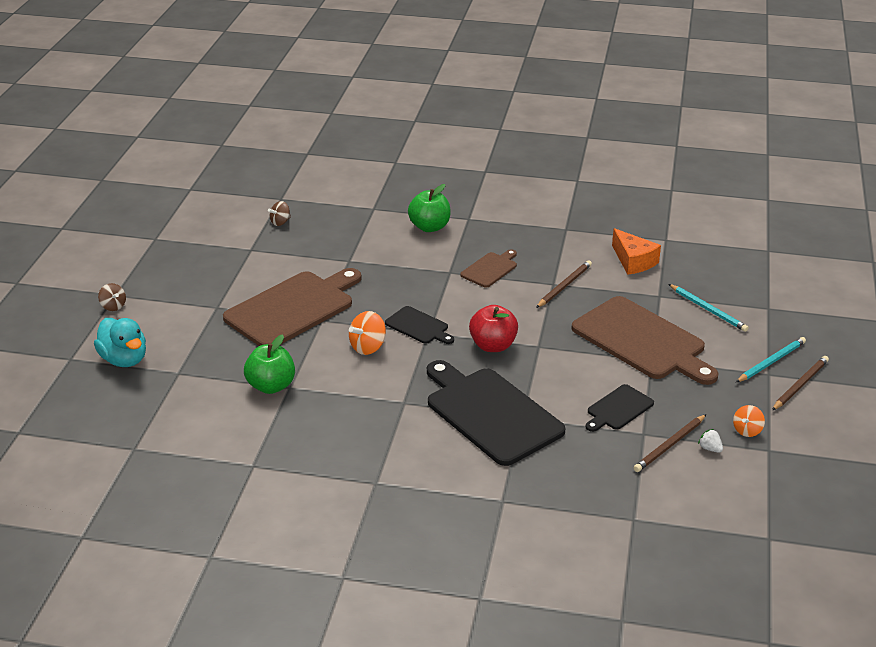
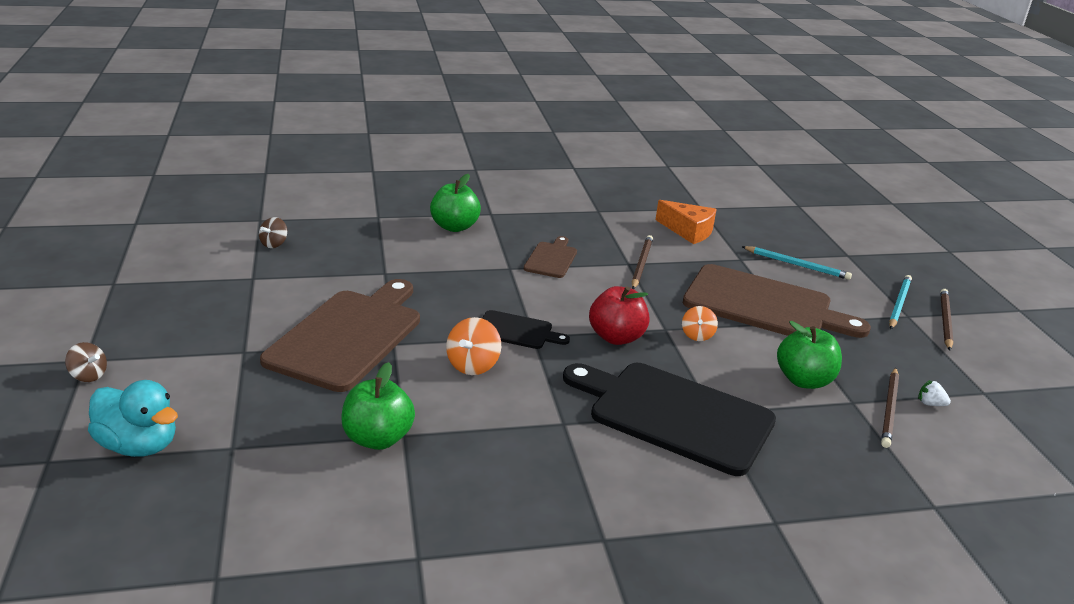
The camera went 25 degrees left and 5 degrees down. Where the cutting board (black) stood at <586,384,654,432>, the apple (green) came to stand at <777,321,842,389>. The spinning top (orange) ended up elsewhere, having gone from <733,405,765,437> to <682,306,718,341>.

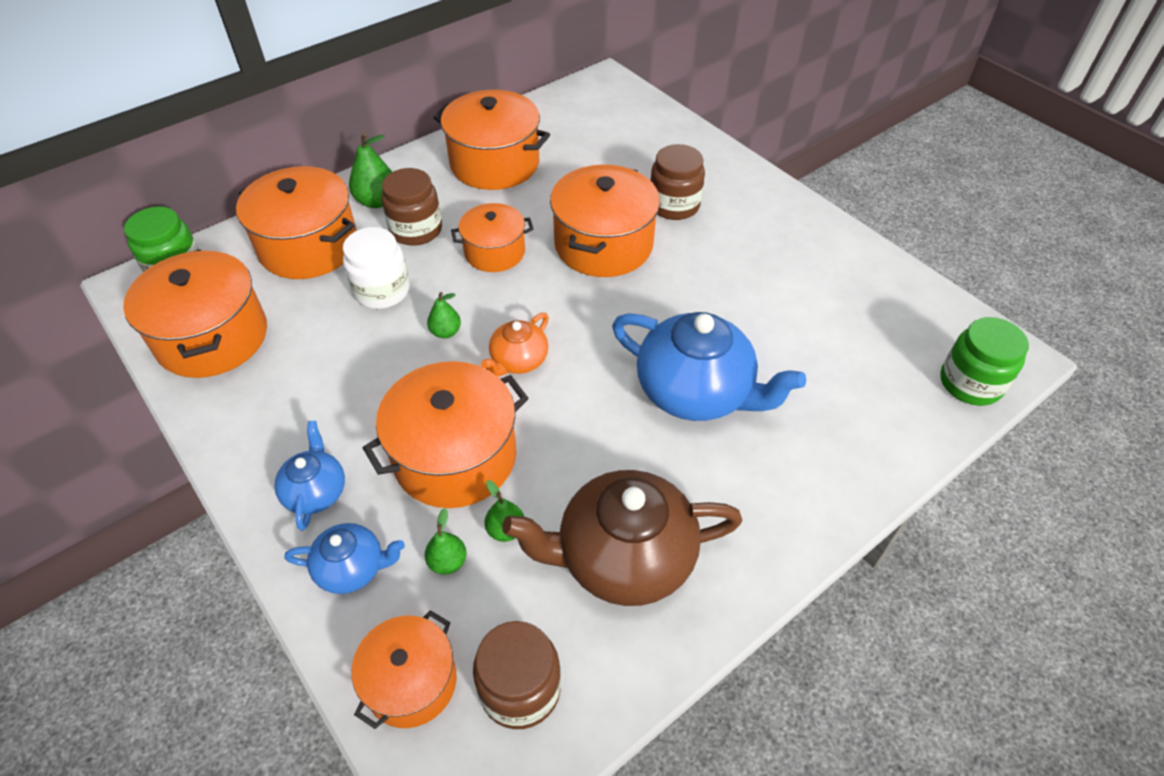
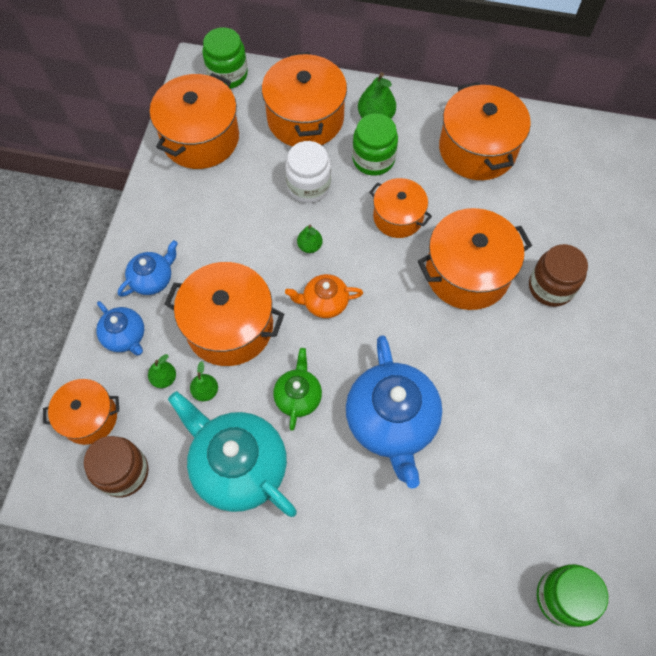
The camera went 50 degrees right and 15 degrees up. What was the jar (brown) at <381,168,442,246> turned into the jar (green) at <352,113,398,176>. What was the teapot (brown) at <502,470,742,606> turned into the teapot (turquoise) at <168,391,297,517>. The second view gained the teapot (green) at <273,348,322,431>.

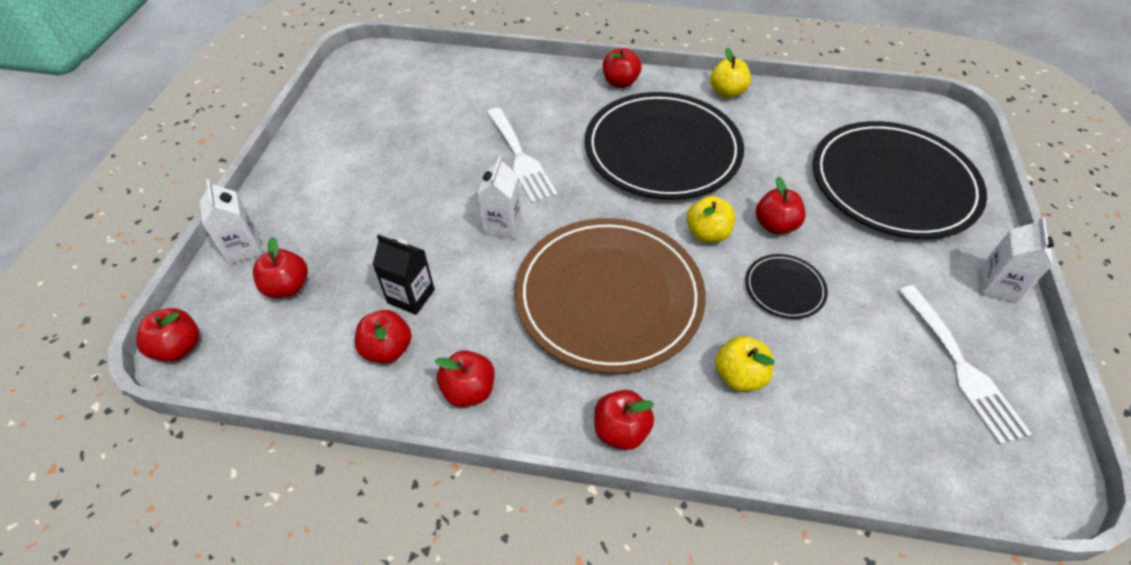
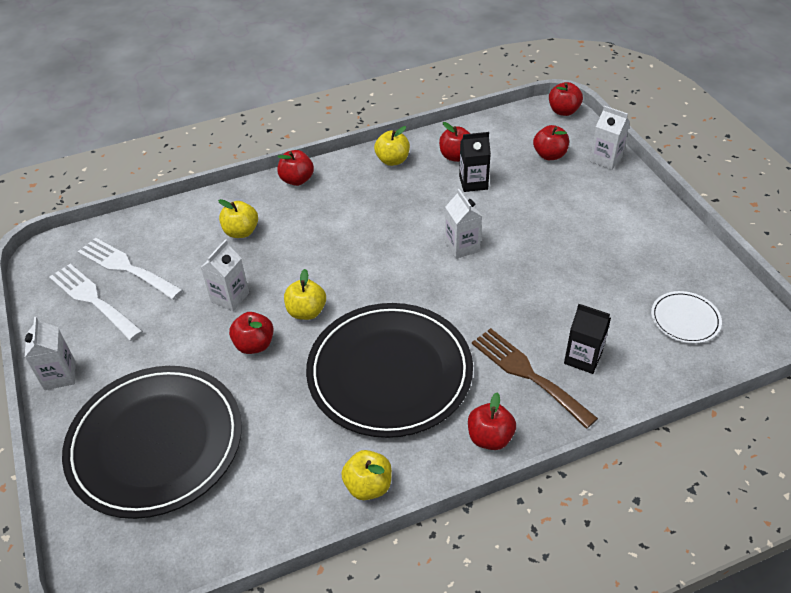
The camera went 150 degrees right and 5 degrees down. What was the apple (red) at <435,350,495,407> turned into the apple (yellow) at <374,126,410,166>. The fork (white) ended up elsewhere, having gone from <487,108,558,203> to <78,238,183,300>. The second view lost the plate (brown) at <515,218,706,374>. Where the plate (black) stood at <745,254,828,319>, the carton (white) came to stand at <201,239,249,311>. The second view gained the fork (brown) at <472,328,598,429>. The second view gained the carton (black) at <564,304,611,374>. The second view gained the plate (white) at <651,291,722,344>.

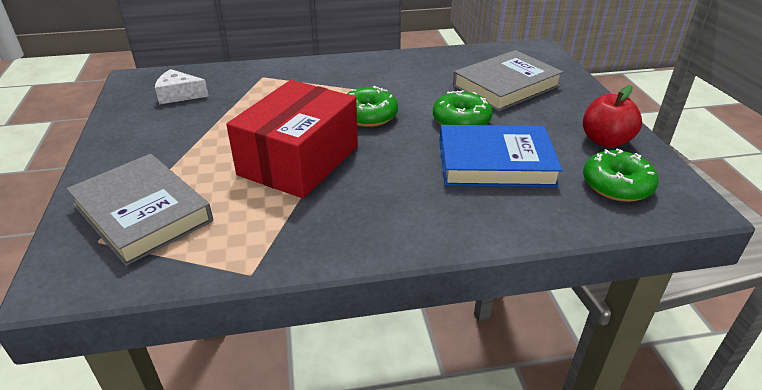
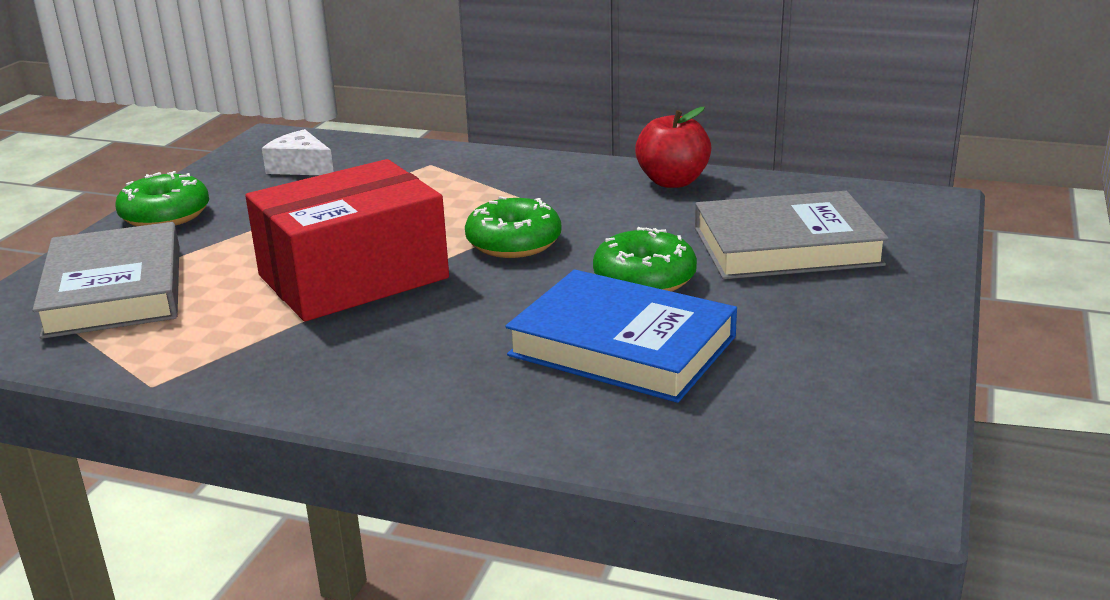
The camera went 30 degrees right and 10 degrees down. The apple (red) ended up elsewhere, having gone from <583,85,642,148> to <635,107,711,188>. The donut (green) ended up elsewhere, having gone from <583,149,659,202> to <115,171,209,226>.

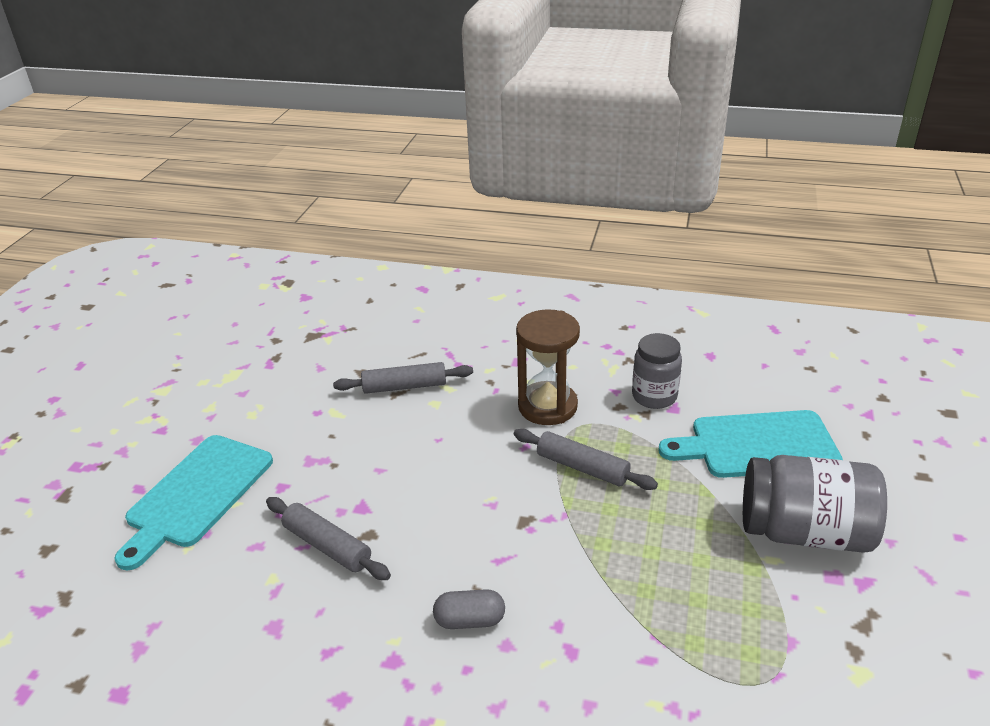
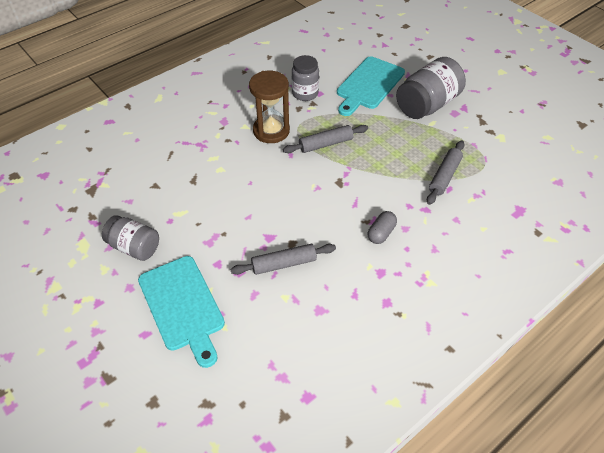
The camera went 55 degrees left and 15 degrees up. The rolling pin (grey) ended up elsewhere, having gone from <333,362,473,394> to <427,140,464,205>. The second view gained the jar (grey) at <102,215,159,261>.

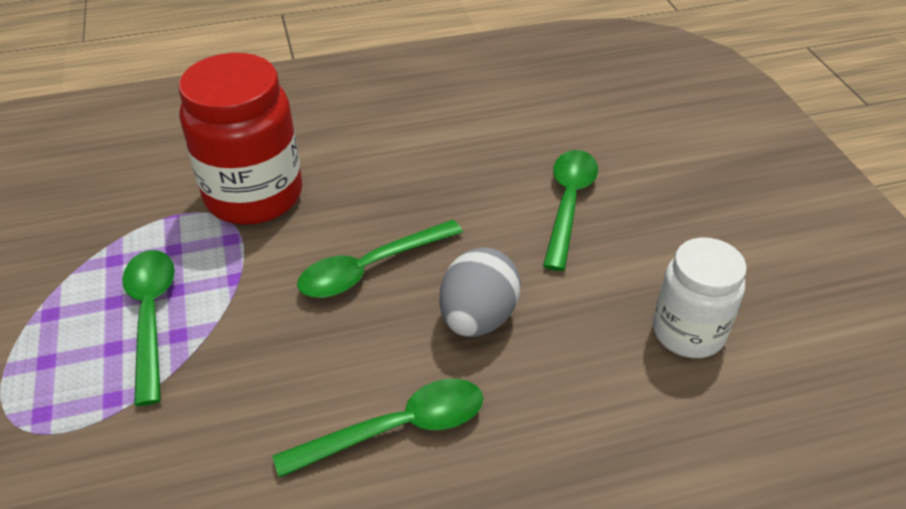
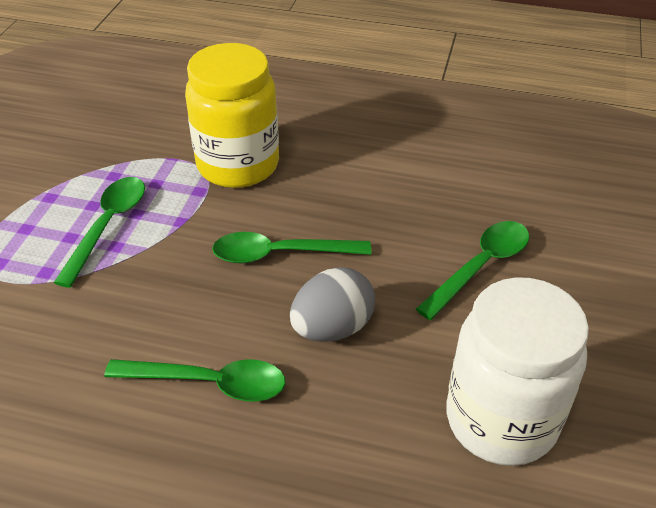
The camera went 30 degrees right and 0 degrees up. What was the jar (red) at <179,53,302,225> turned into the jar (yellow) at <185,43,279,188>. The size of the jar (white) at <653,237,747,358> changed by a factor of 1.58.

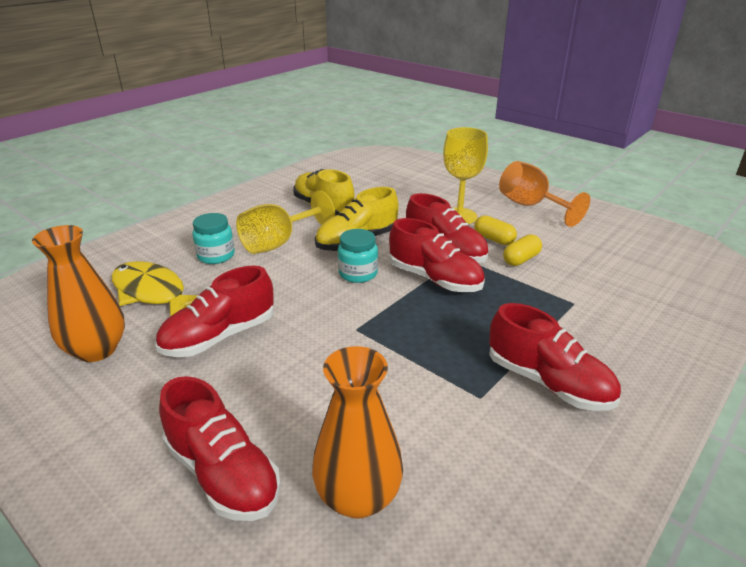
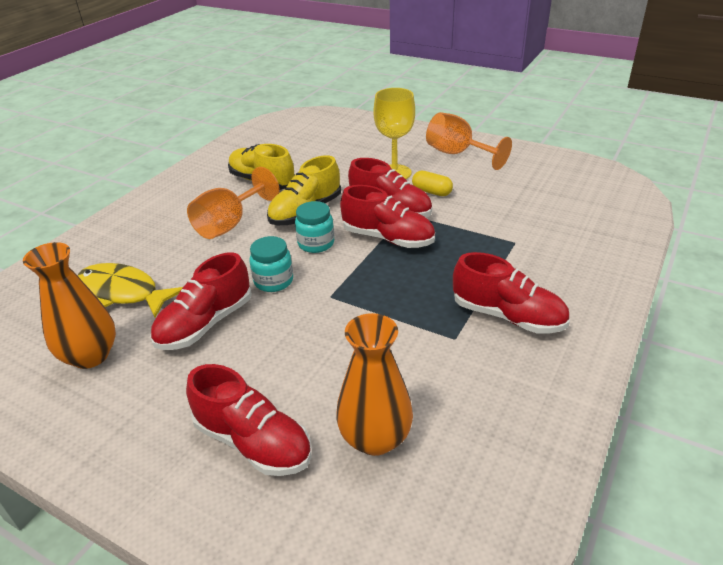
The camera went 10 degrees left and 5 degrees up. The jar (turquoise) ended up elsewhere, having gone from <192,213,235,264> to <250,236,293,292>. What was the goblet (yellow) at <236,190,335,254> turned into the goblet (orange) at <187,167,280,239>. The second view lost the capsule (yellow) at <503,234,542,266>.

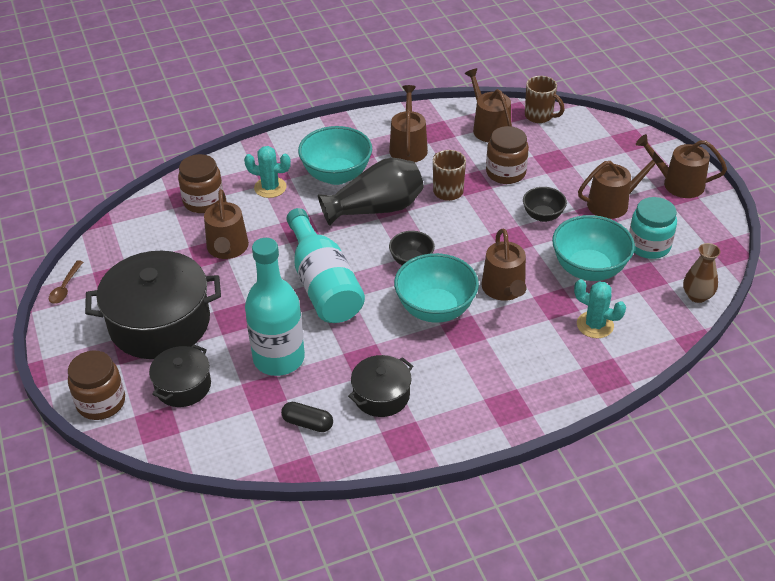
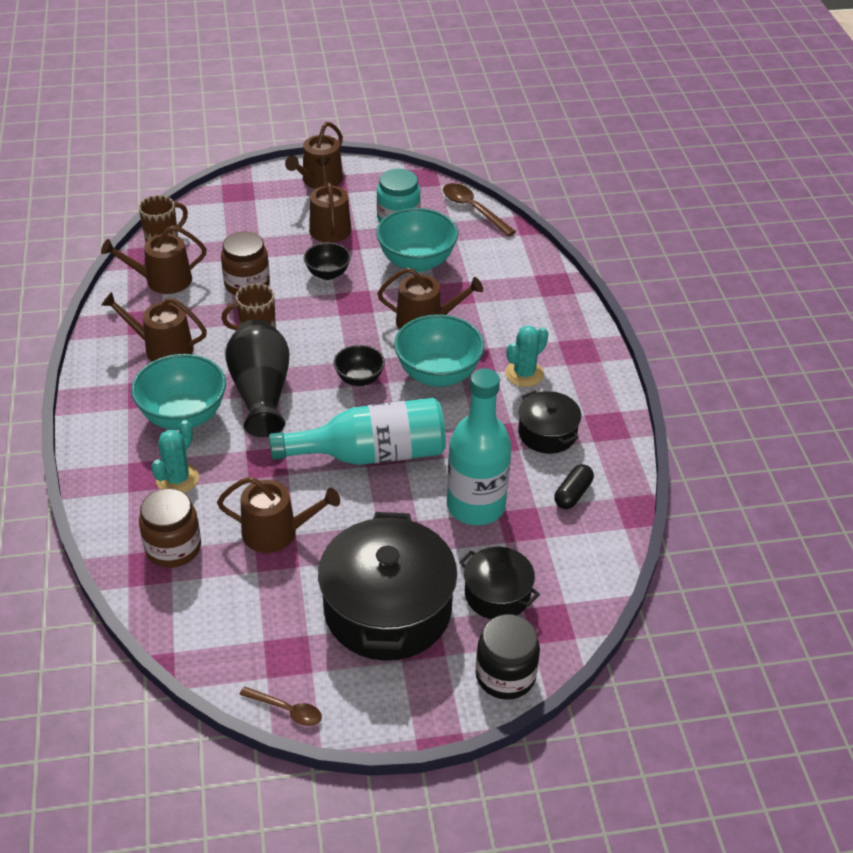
The camera went 80 degrees left and 0 degrees up. What was the jar (brown) at <68,351,125,420> turned into the jar (black) at <476,614,540,700>. The cactus (turquoise) ended up elsewhere, having gone from <574,279,626,338> to <505,325,548,387>. Where the vase (brown) stood at <683,243,721,303>, the spoon (brown) came to stand at <443,183,516,236>.

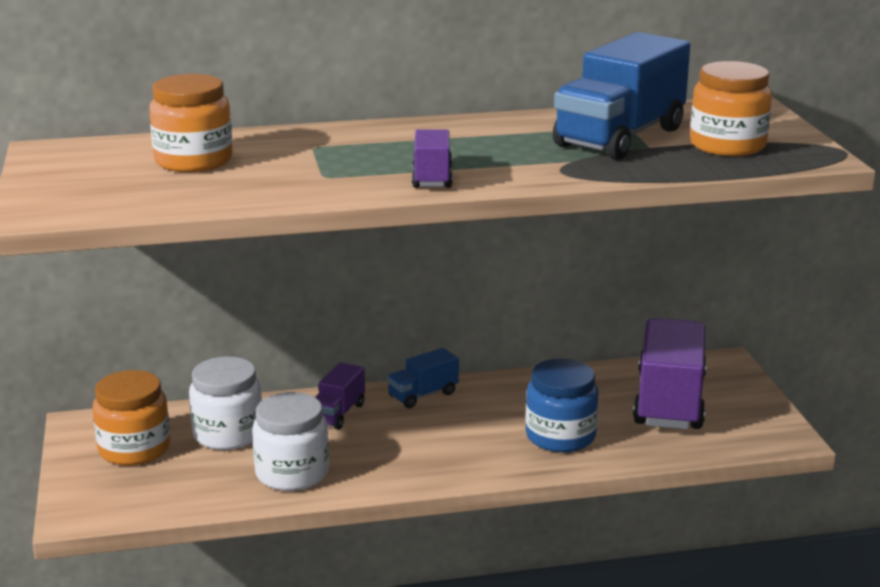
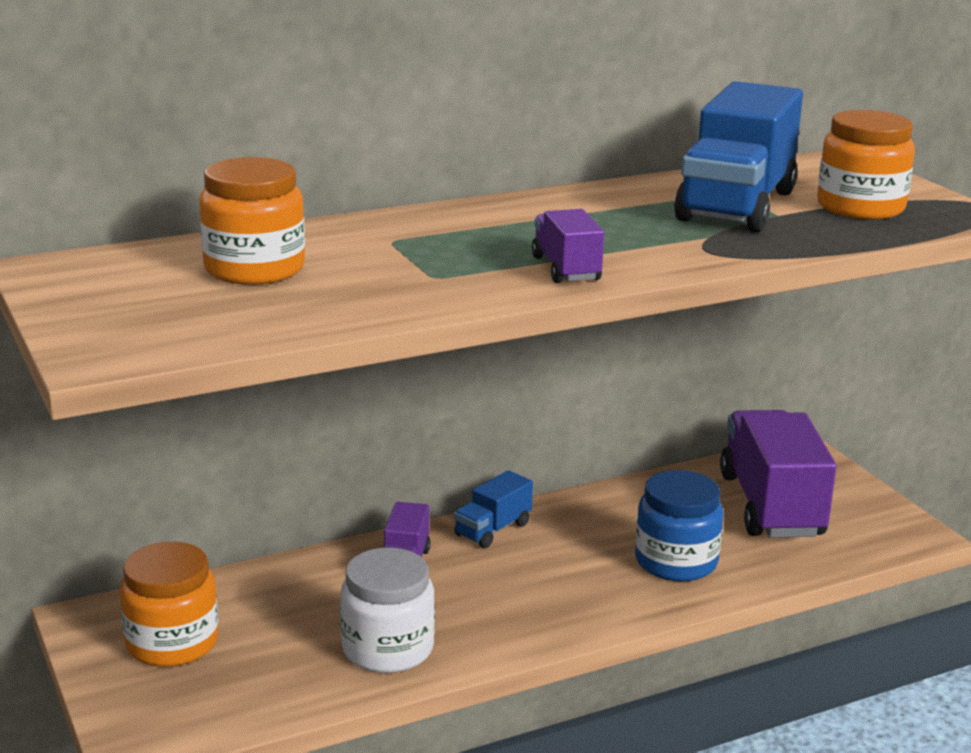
The camera went 15 degrees left and 0 degrees up. The second view lost the jar (white) at <189,357,262,450>.

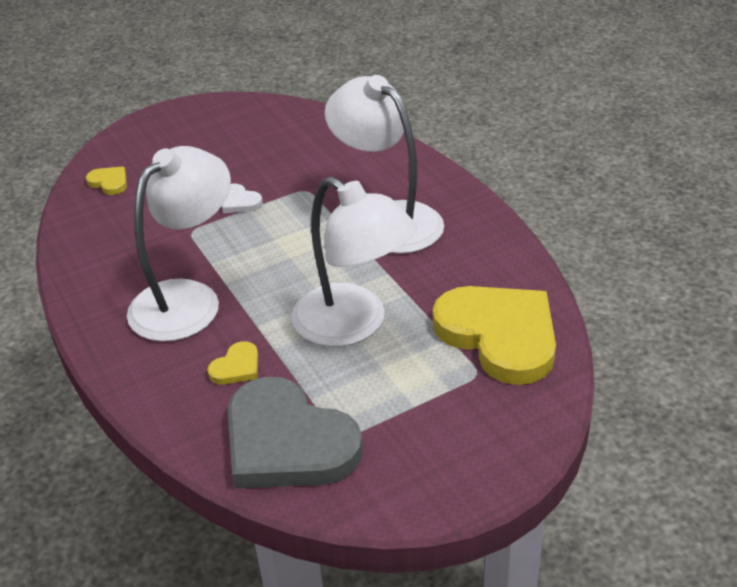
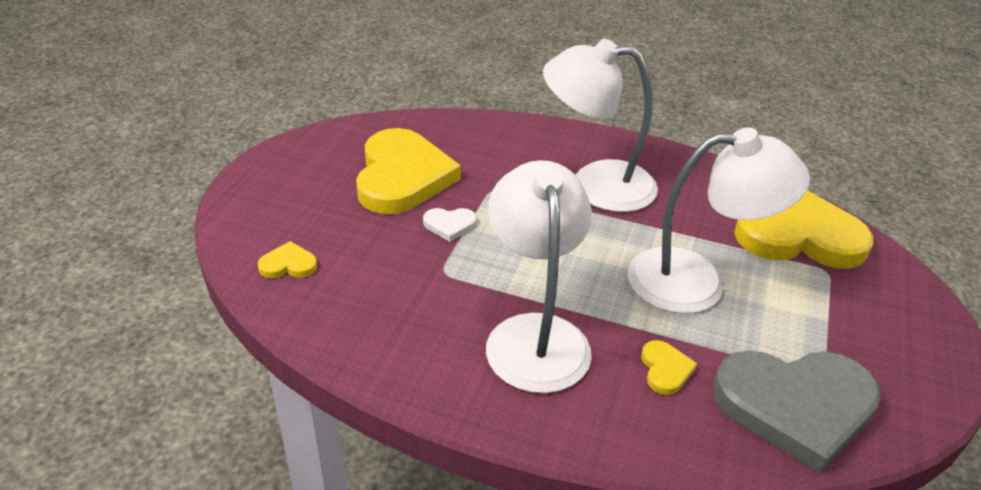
The camera went 45 degrees left and 0 degrees up. The second view gained the heart (yellow) at <356,128,461,214>.

